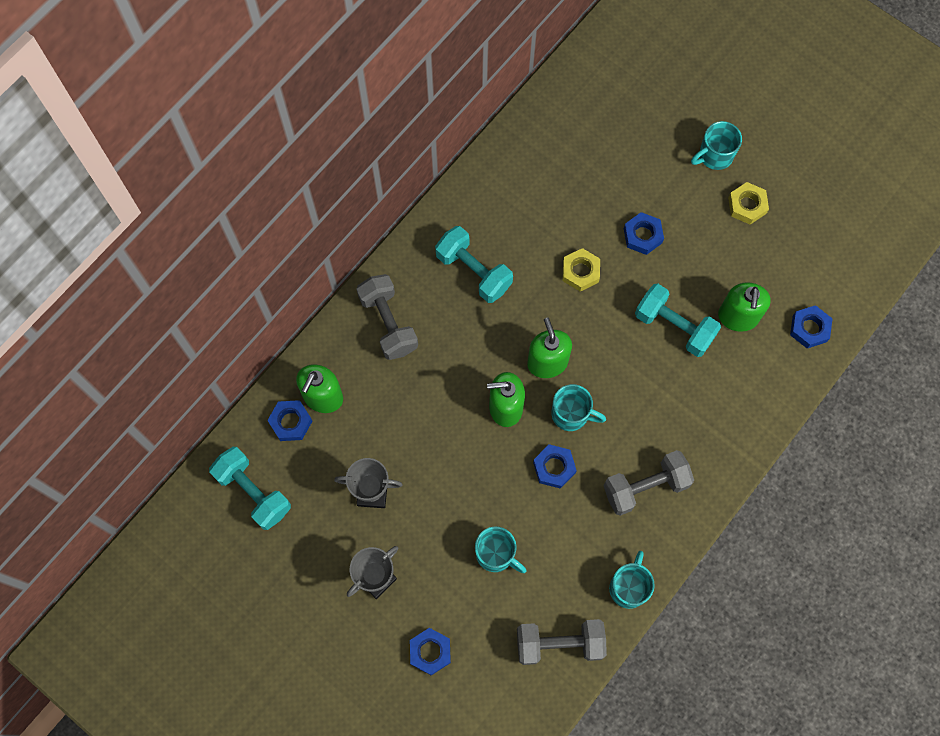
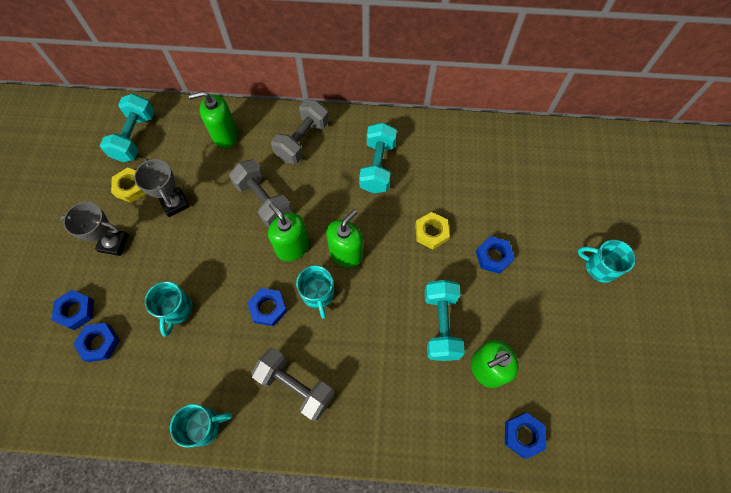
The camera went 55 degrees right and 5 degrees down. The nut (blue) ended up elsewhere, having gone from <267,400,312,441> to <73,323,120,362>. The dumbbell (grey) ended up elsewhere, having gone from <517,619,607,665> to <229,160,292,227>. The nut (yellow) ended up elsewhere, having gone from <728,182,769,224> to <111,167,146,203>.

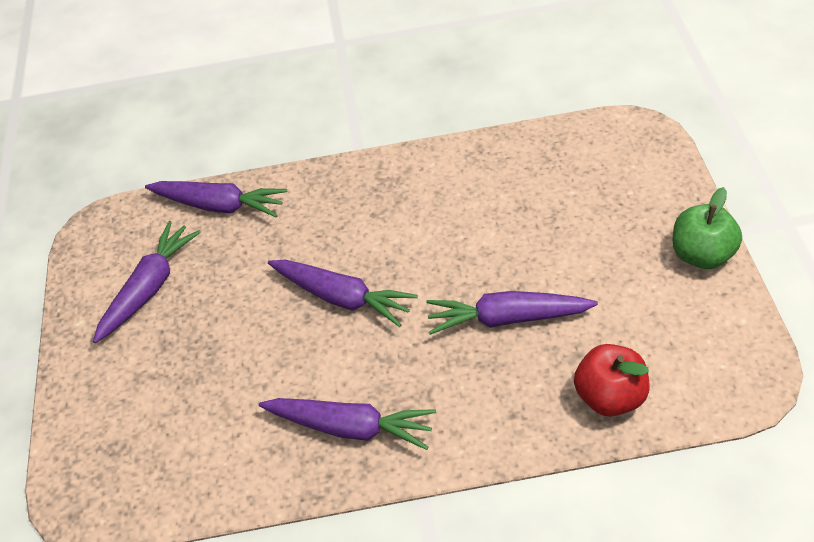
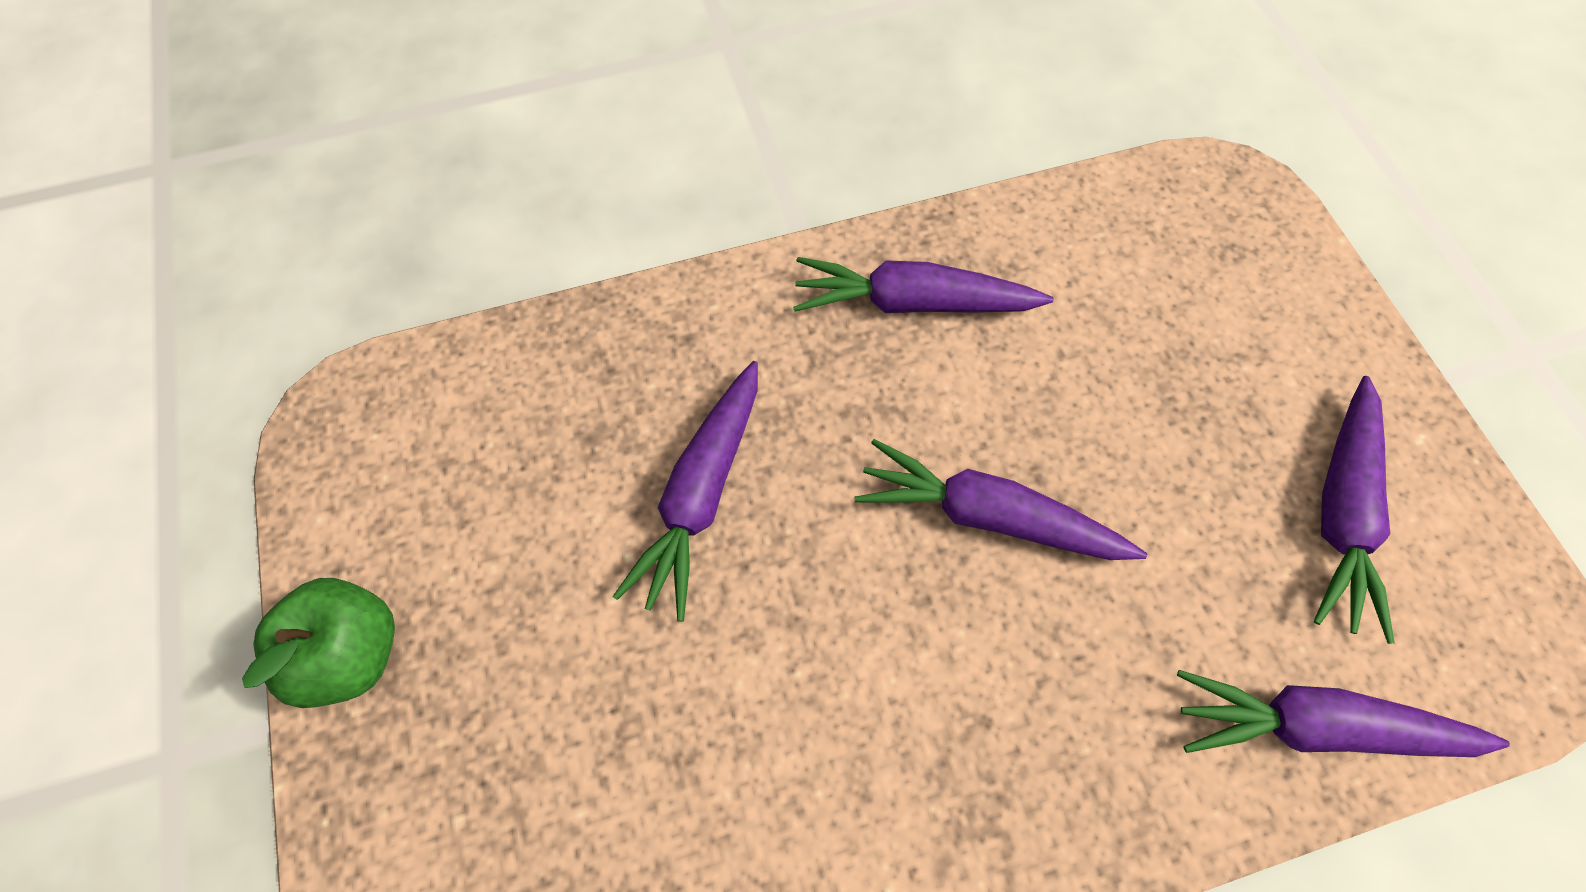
The camera went 165 degrees right and 15 degrees up. The carrot (purple) at <426,291,598,335> ended up facing another way, 120 degrees clockwise from before. The second view lost the apple (red) at <574,344,650,417>.

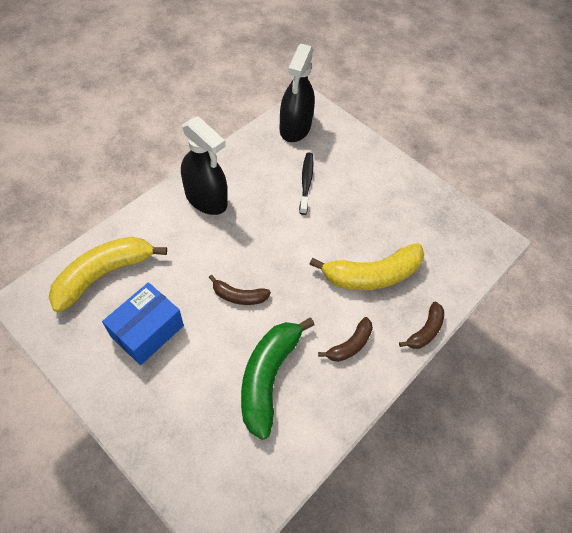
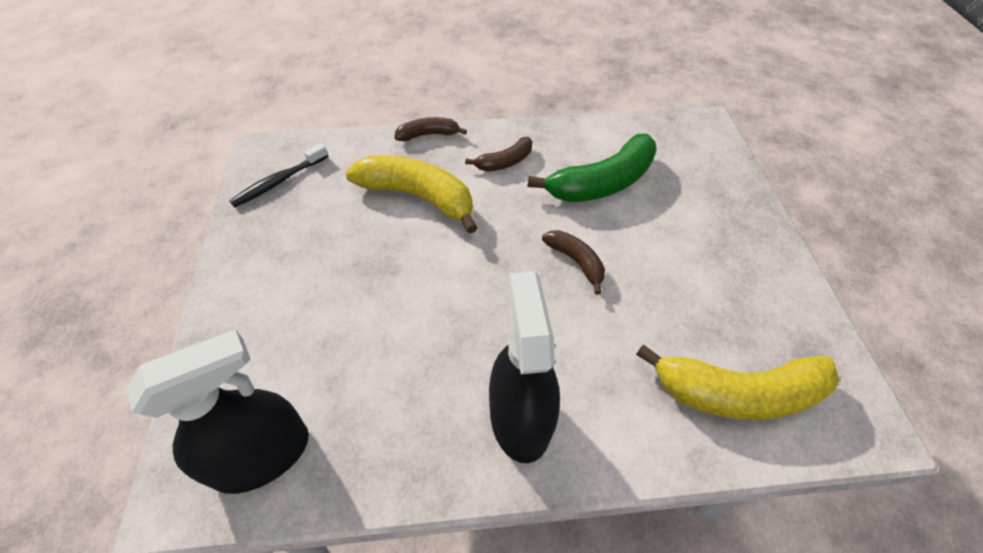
The camera went 135 degrees left and 5 degrees down. The second view lost the box (blue) at <102,282,184,365>. The toothbrush (black) ended up elsewhere, having gone from <299,153,314,215> to <229,143,328,207>. The banana (brown) at <318,317,373,362> ended up facing another way, 150 degrees clockwise from before.

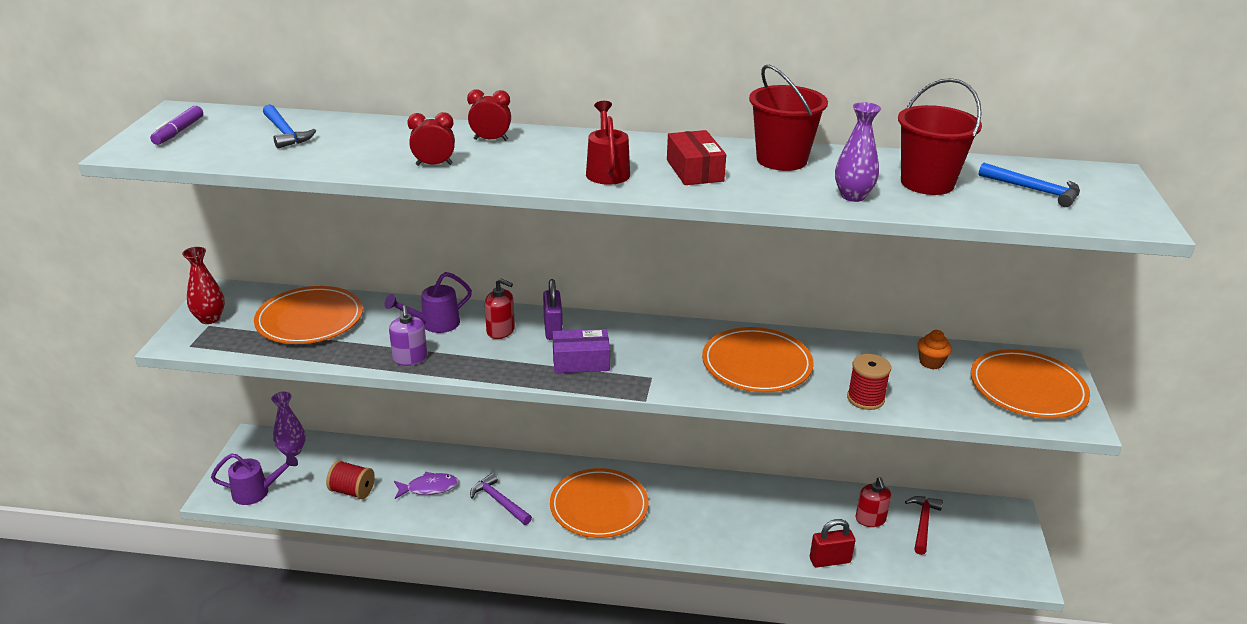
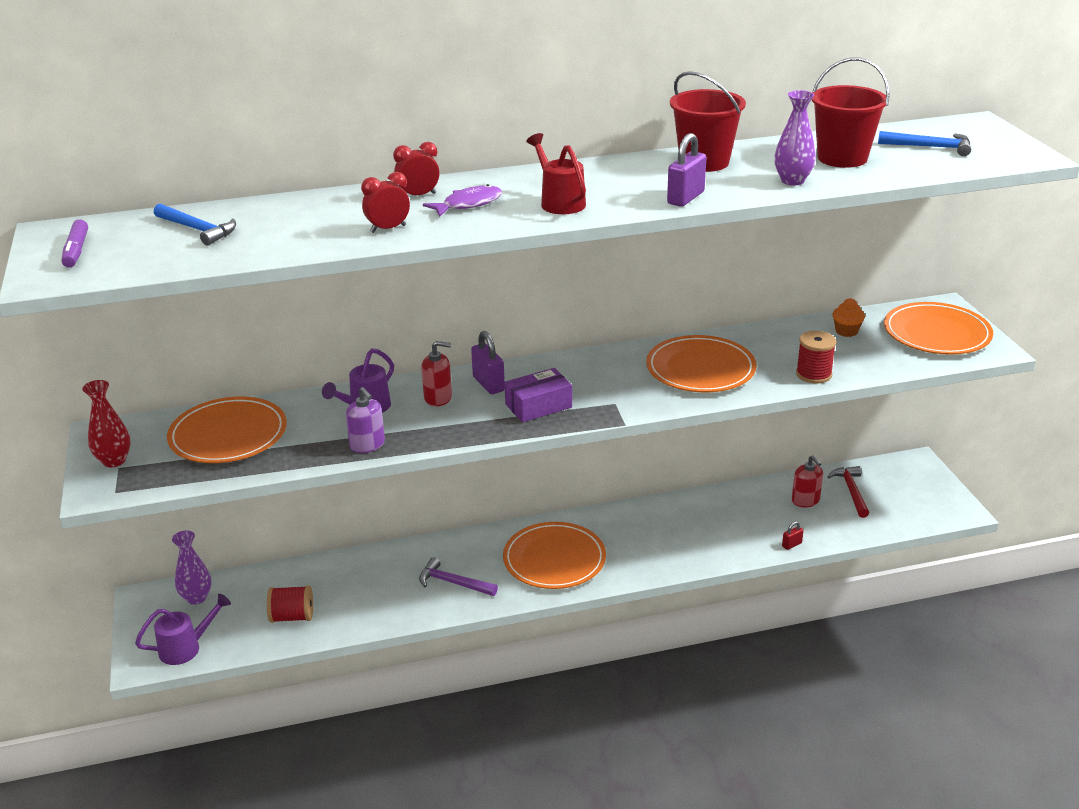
The camera went 20 degrees left and 0 degrees up. The fish (purple) ended up elsewhere, having gone from <394,472,458,499> to <423,184,503,217>. The second view lost the box (red) at <667,130,726,185>. The size of the padlock (red) at <810,519,855,568> changed by a factor of 0.53. The second view gained the padlock (purple) at <667,133,706,207>.

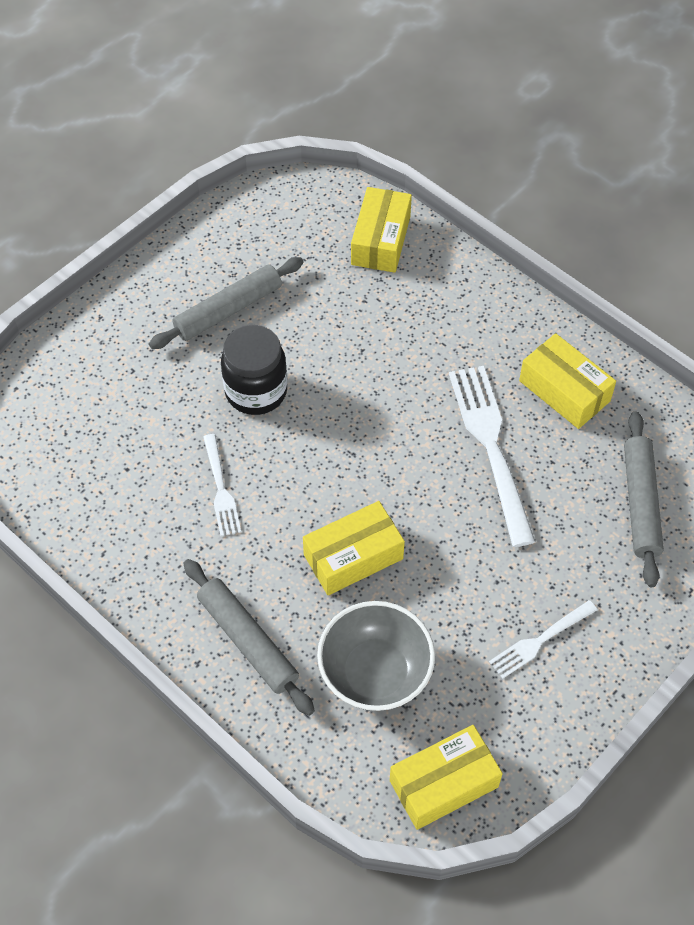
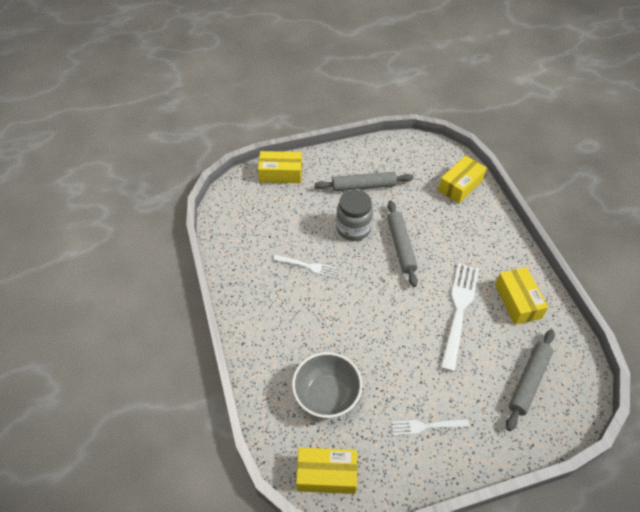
The camera went 30 degrees right and 5 degrees down. The rolling pin (grey) ended up elsewhere, having gone from <183,559,315,716> to <387,200,418,287>. The fork (white) at <203,434,241,536> ended up facing another way, 90 degrees counterclockwise from before. What was the jar (black) at <221,325,287,415> turned into the jar (grey) at <336,190,373,241>. The box (yellow) ended up elsewhere, having gone from <303,501,405,595> to <258,151,302,183>.

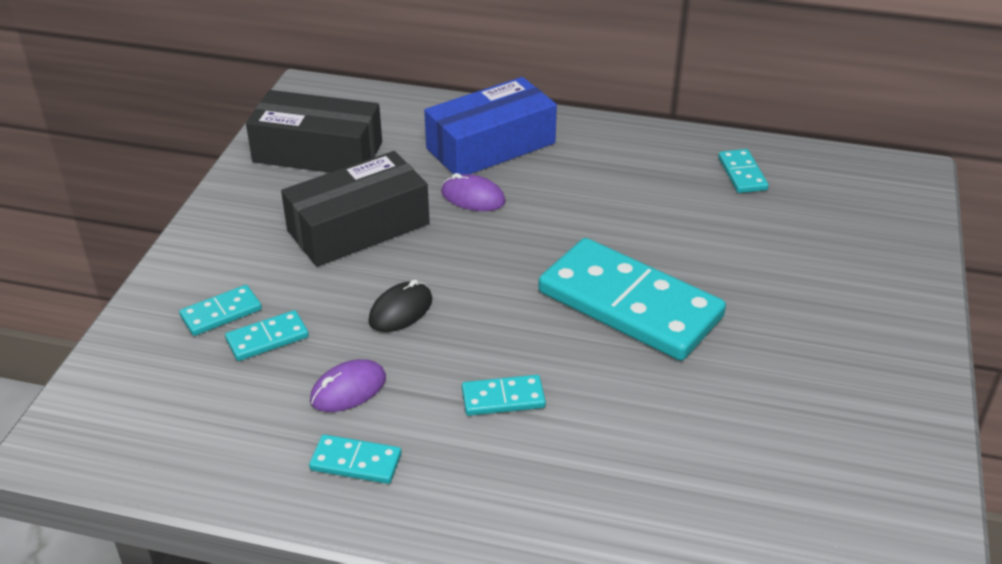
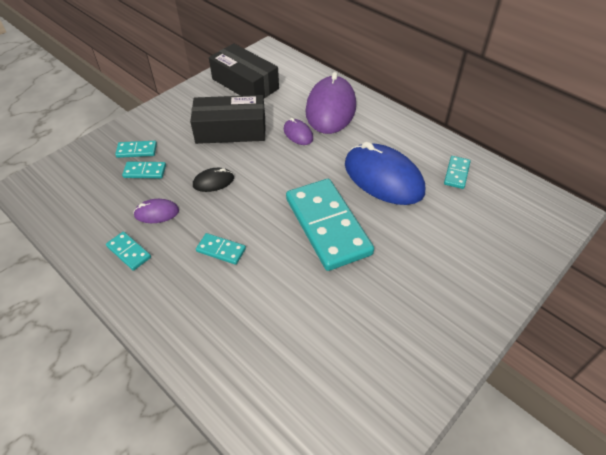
The camera went 30 degrees right and 10 degrees up. Where the box (blue) stood at <424,77,557,174>, the mouse (purple) came to stand at <305,72,356,134>. The second view gained the mouse (blue) at <345,142,425,205>.

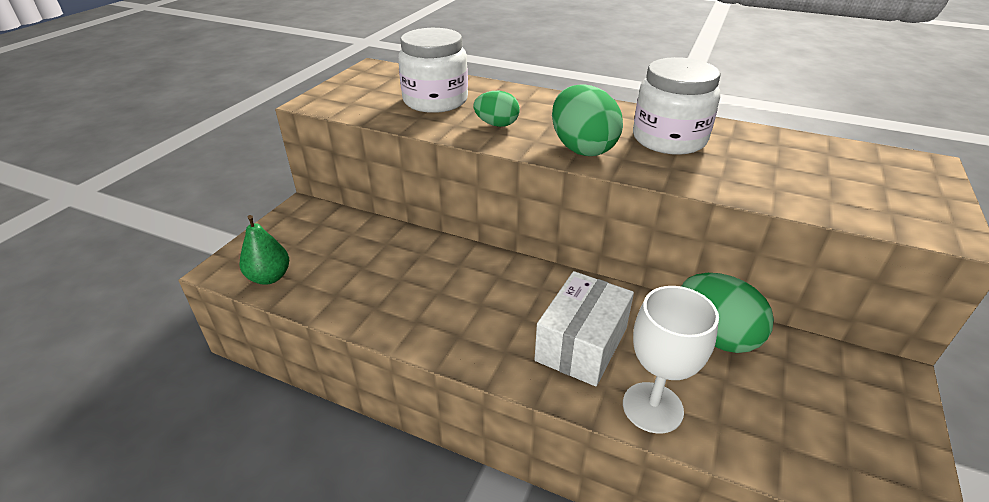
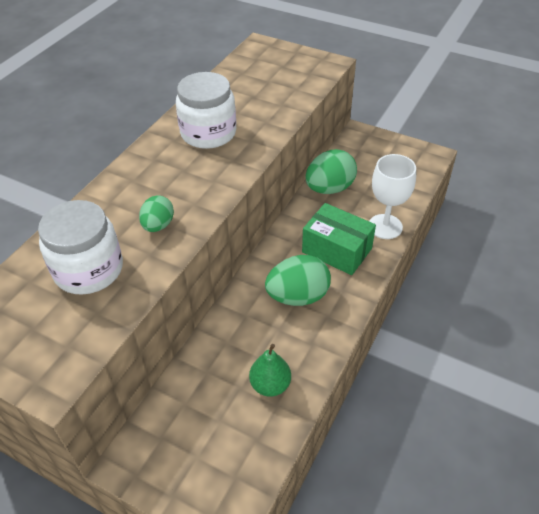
The camera went 85 degrees left and 10 degrees up. The pear (green) ended up elsewhere, having gone from <240,215,289,284> to <249,344,291,397>. What was the box (white) at <534,271,634,386> turned into the box (green) at <302,203,376,275>. The egg (green) ended up elsewhere, having gone from <552,85,623,156> to <265,255,331,306>.

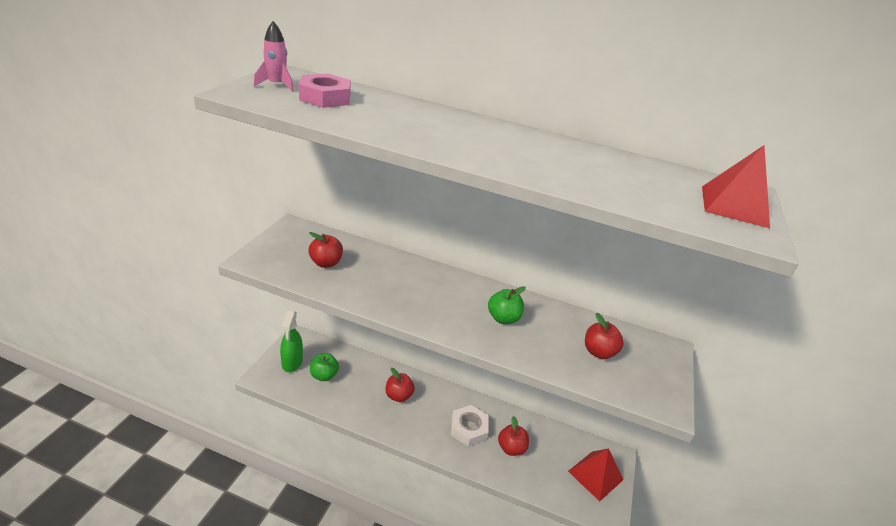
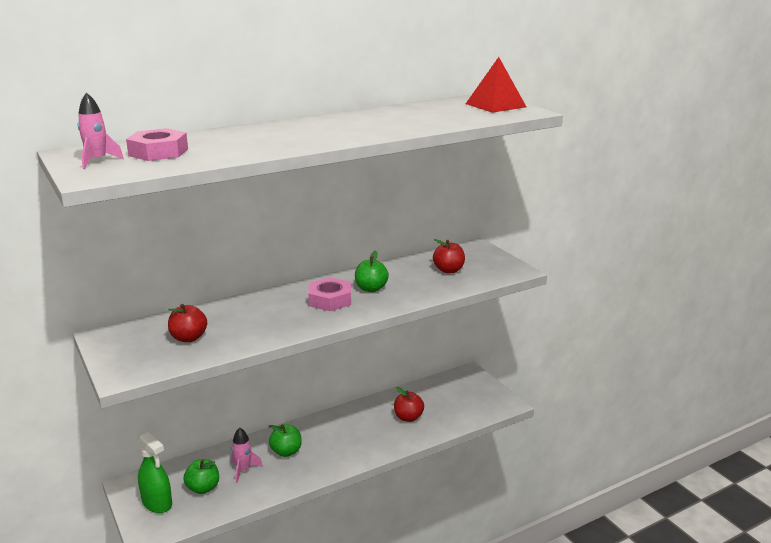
The camera went 45 degrees left and 10 degrees down. What was the apple (red) at <385,368,415,402> turned into the apple (green) at <269,424,302,457>. The second view lost the nut (white) at <450,405,489,446>. The second view lost the pyramid (red) at <568,448,623,501>. The second view gained the rocket (pink) at <231,427,263,483>. The second view gained the nut (pink) at <308,277,351,311>.

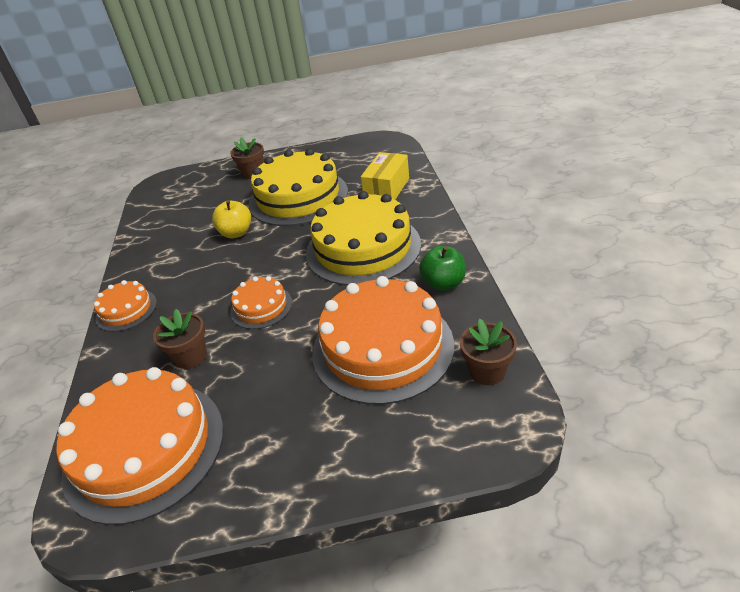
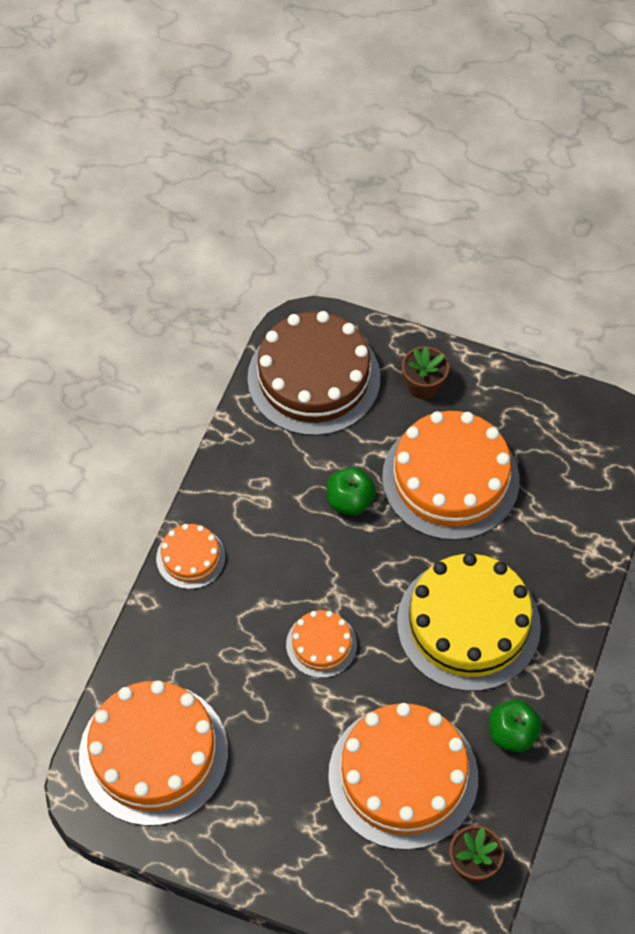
The camera went 25 degrees right and 20 degrees up. The second view lost the flower pot (brown) at <153,309,207,369>. What was the apple (yellow) at <212,200,251,239> turned into the apple (green) at <327,467,376,516>. What was the cake (yellow) at <249,148,348,226> turned into the cake (orange) at <382,411,520,540>. The second view lost the box (yellow) at <361,152,409,200>. The second view gained the cake (brown) at <247,311,380,436>.

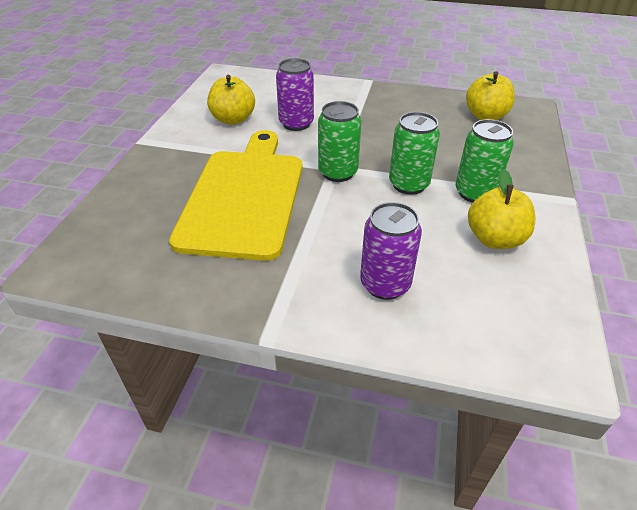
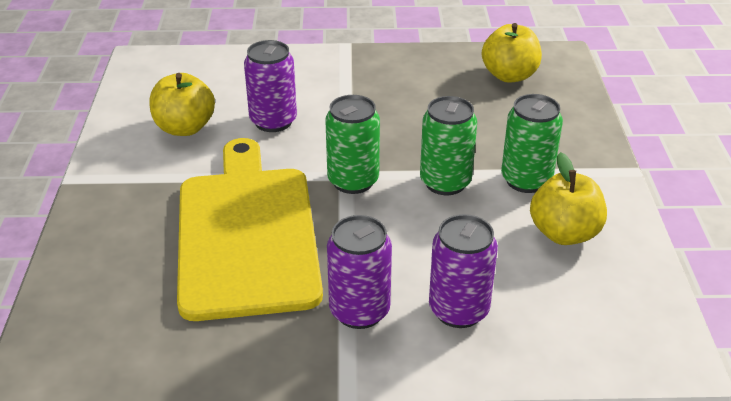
The camera went 15 degrees left and 5 degrees down. The second view gained the can (purple) at <327,215,392,329>.

